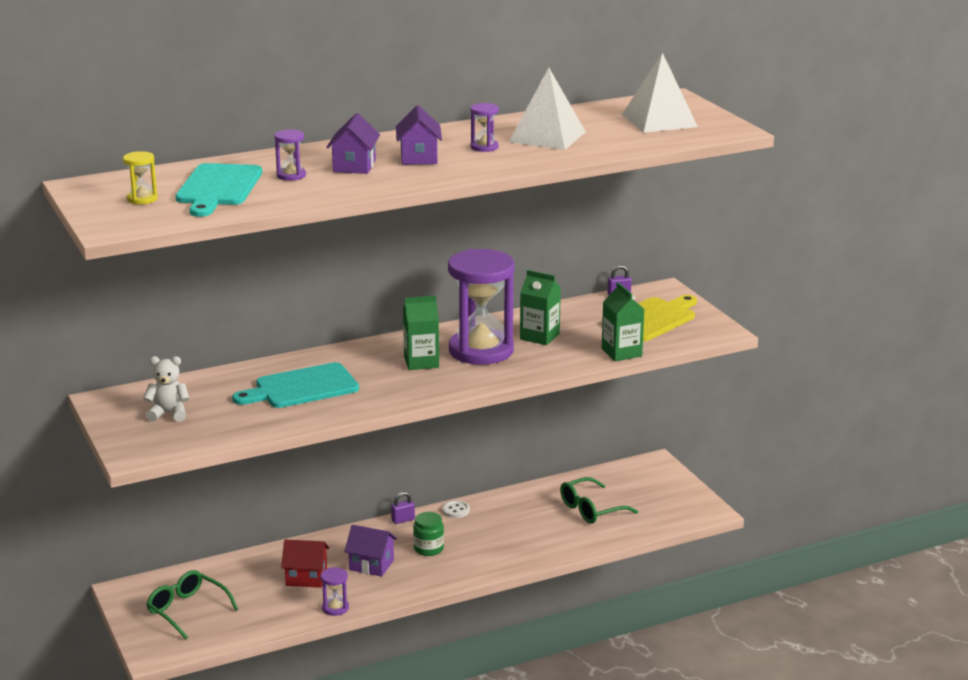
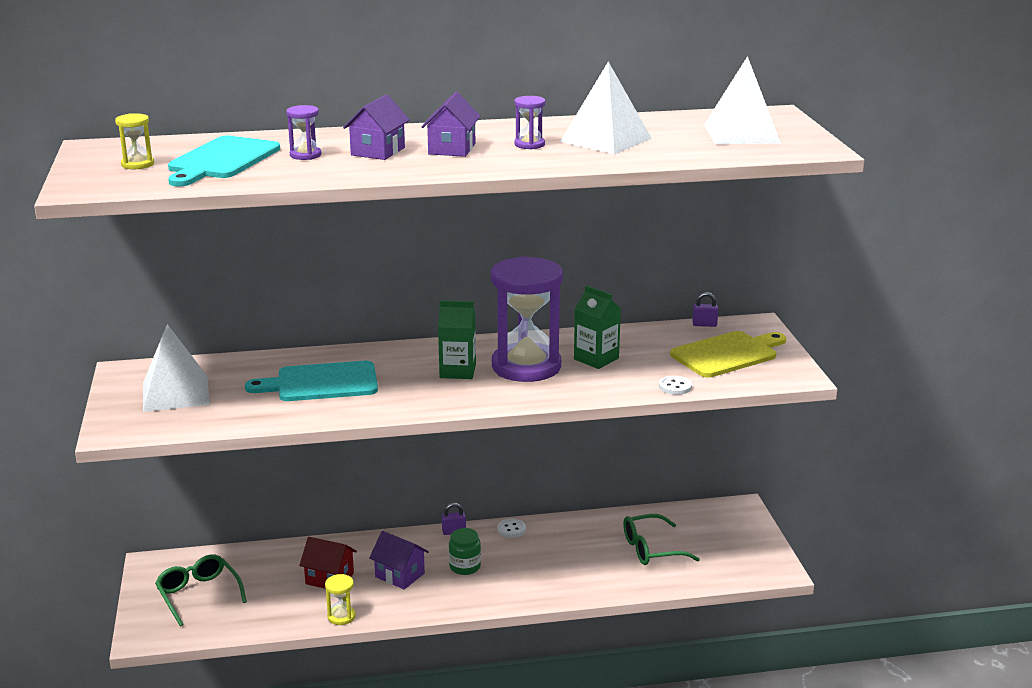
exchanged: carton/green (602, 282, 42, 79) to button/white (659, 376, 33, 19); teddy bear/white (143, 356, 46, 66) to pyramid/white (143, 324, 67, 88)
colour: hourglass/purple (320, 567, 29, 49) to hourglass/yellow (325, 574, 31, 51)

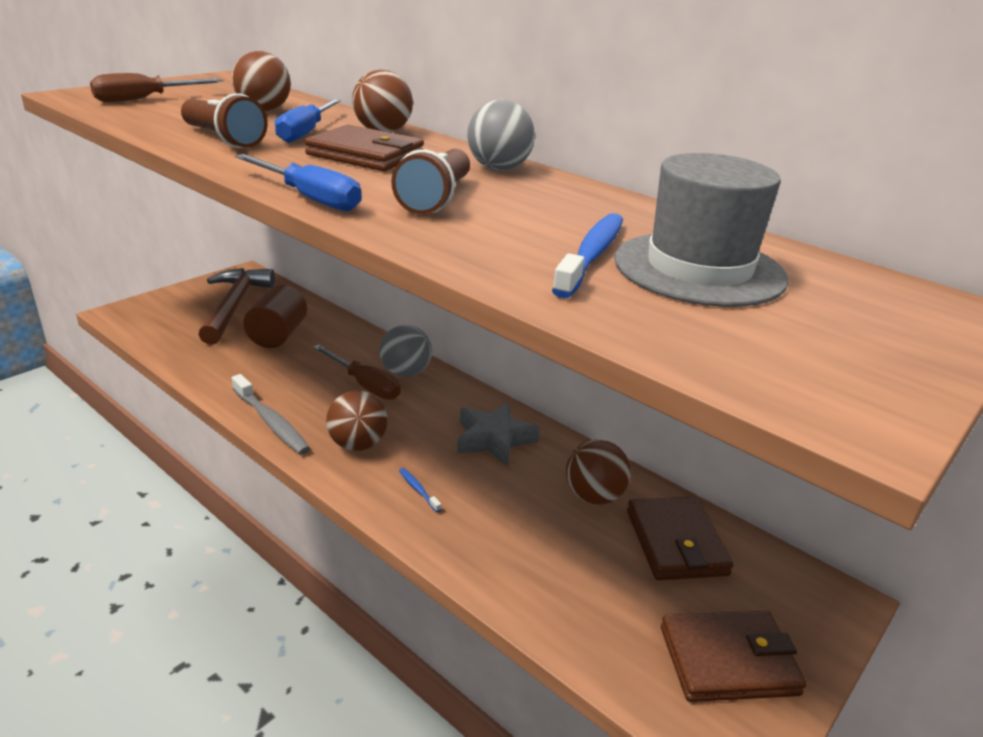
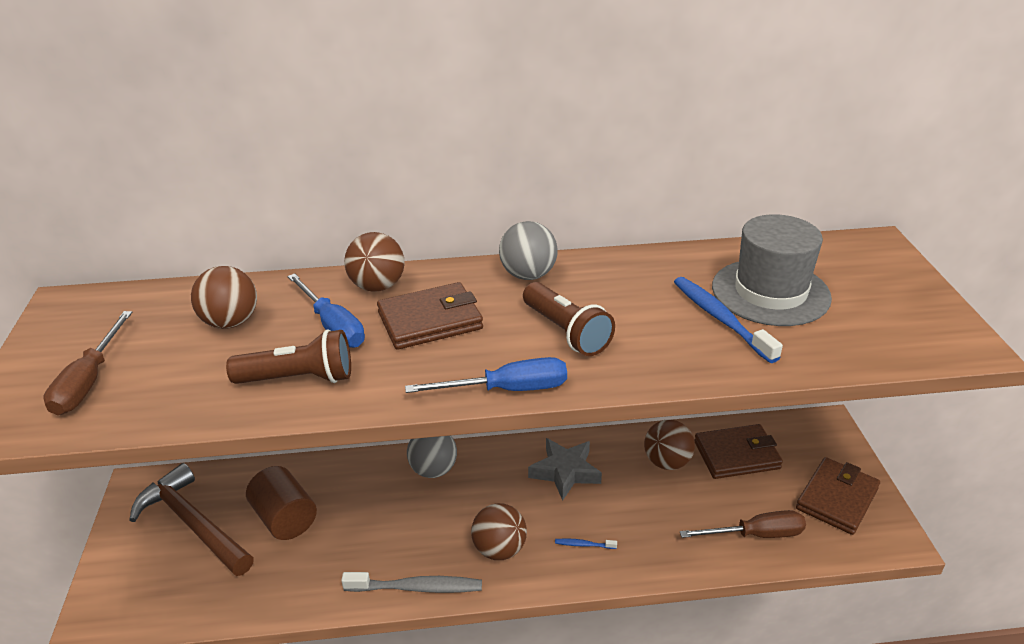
relocated: screwdriver/brown (313, 344, 88, 56) to (680, 510, 126, 28)
spun: wallet/brown (627, 497, 107, 83) = (694, 424, 89, 55) 45 degrees counterclockwise

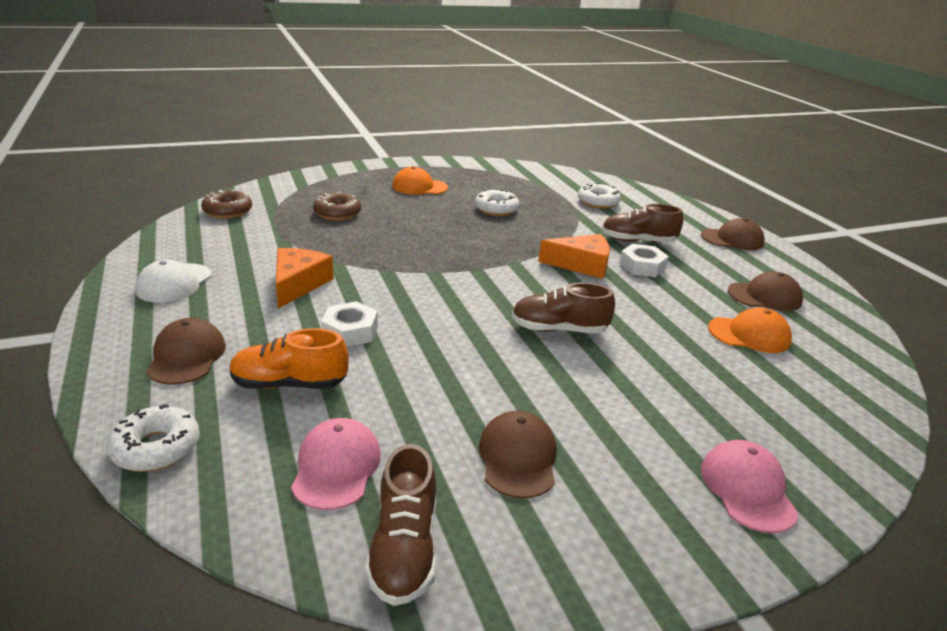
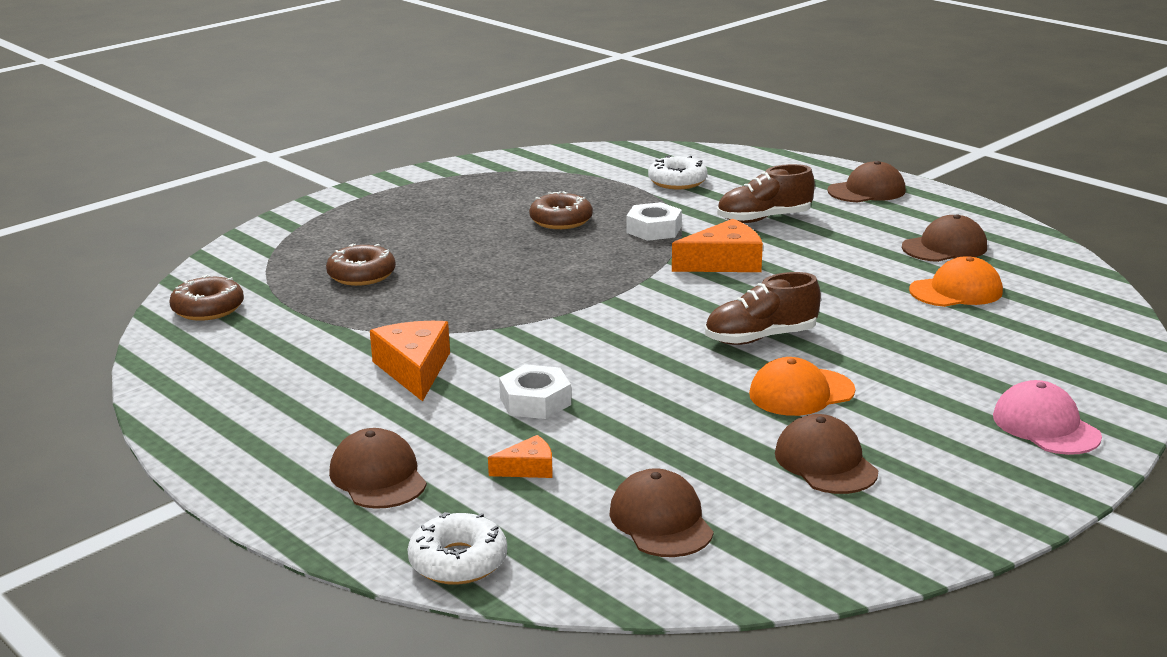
missing: cap/white (135, 260, 77, 43); shoe/brown (365, 444, 71, 162)
relocated: cap/orange (392, 166, 56, 29) to (749, 357, 106, 59); nut/white (619, 244, 50, 33) to (626, 202, 56, 39)
exchanged: shoe/orange (230, 328, 119, 61) to cheese/orange (488, 435, 65, 43)
colour: donut/white (475, 188, 44, 28) to donut/brown (529, 191, 64, 38); cap/pink (291, 418, 90, 92) to cap/brown (609, 468, 105, 89)

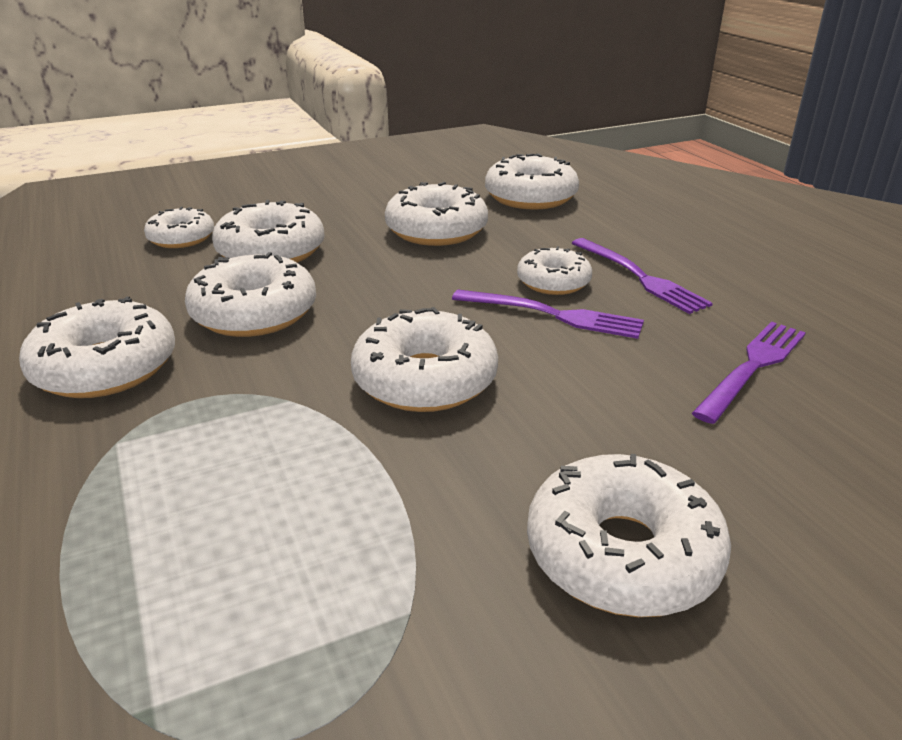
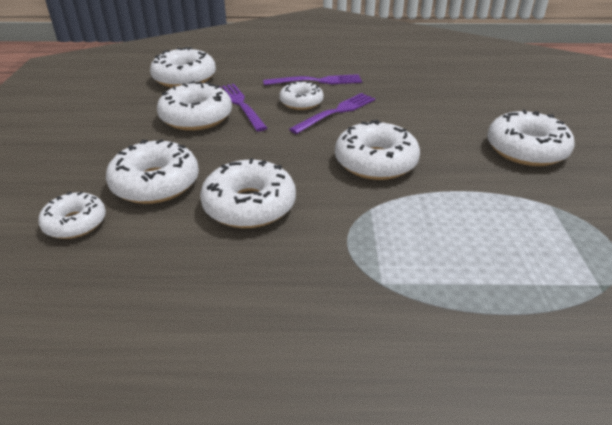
missing: donut/white (19, 297, 156, 101)
relocated: fork/purple (692, 321, 114, 103) to (219, 84, 48, 48)

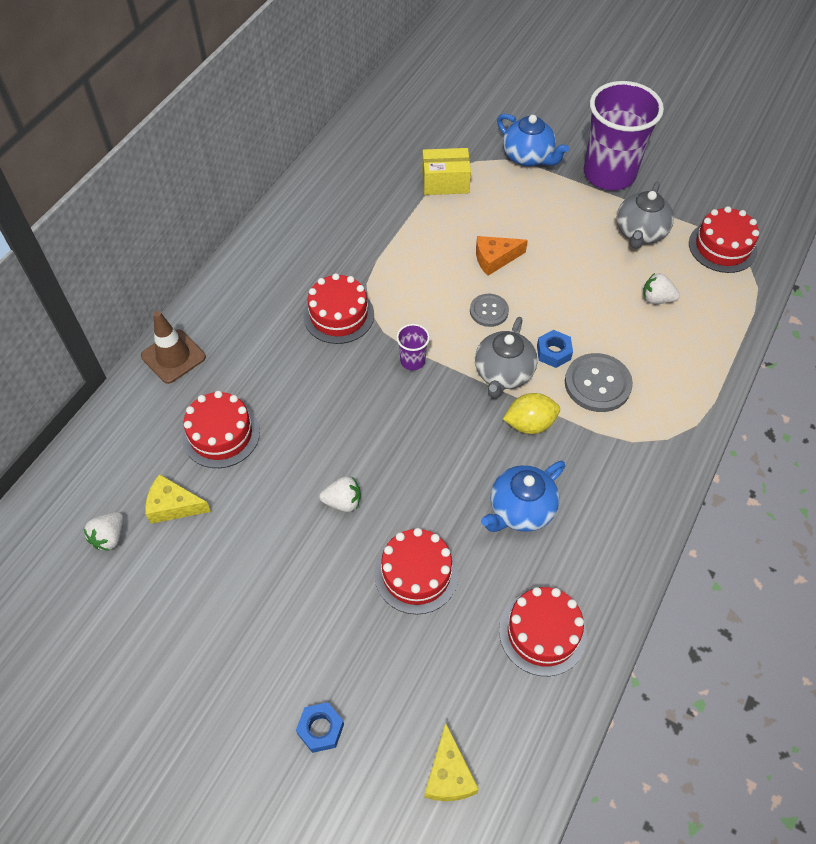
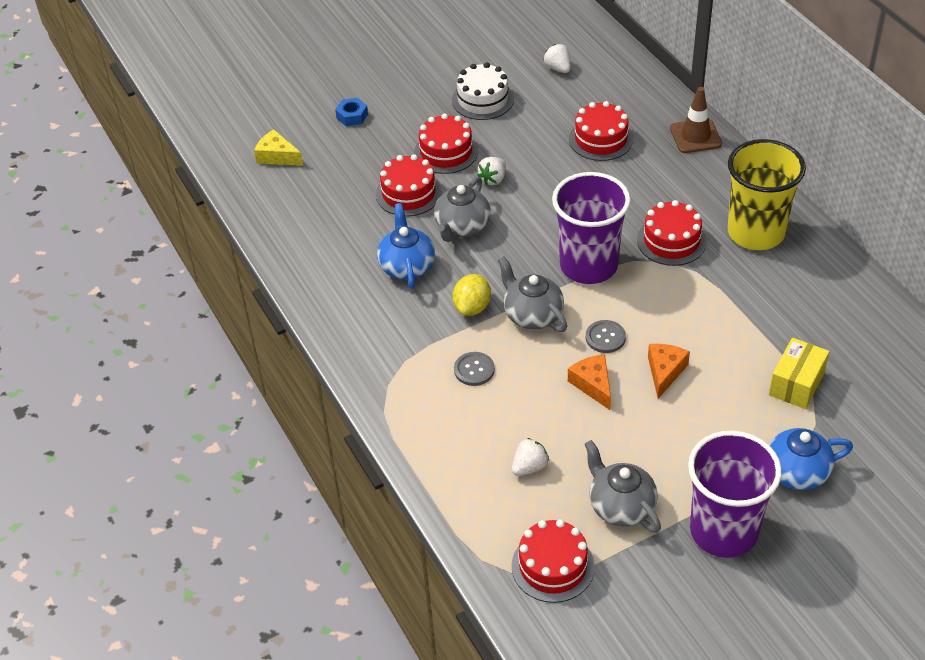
missing: nut/blue (537, 330, 36, 38); cheese/yellow (145, 474, 66, 50)
appeared: cake/white (452, 62, 62, 58); cup/yellow (728, 139, 78, 111); teapot/grey (434, 176, 57, 66); cheese/orange (568, 355, 43, 55)
relocated: cake/red (499, 587, 88, 89) to (414, 113, 64, 61)
size: cup/purple (396, 324, 34, 47) = (552, 172, 79, 112) x2.42; button/grey (565, 353, 68, 59) = (454, 352, 41, 34) x0.62

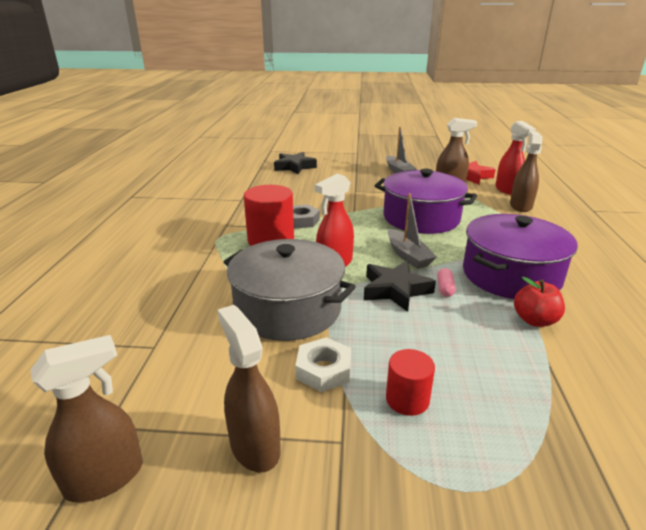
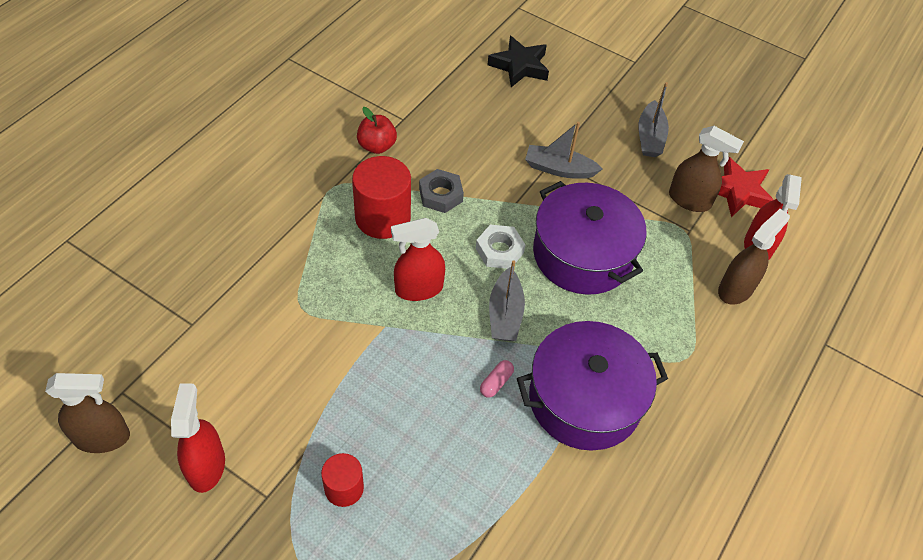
missing: pot/grey (223, 239, 133, 102); star/black (364, 261, 72, 51)
appeared: boat/grey (525, 122, 78, 57)
relocated: apple/red (514, 277, 51, 50) to (357, 107, 40, 47); nut/white (295, 337, 56, 55) to (476, 225, 49, 44)
colour: spray bottle/brown (218, 305, 63, 167) to spray bottle/red (171, 383, 54, 110)

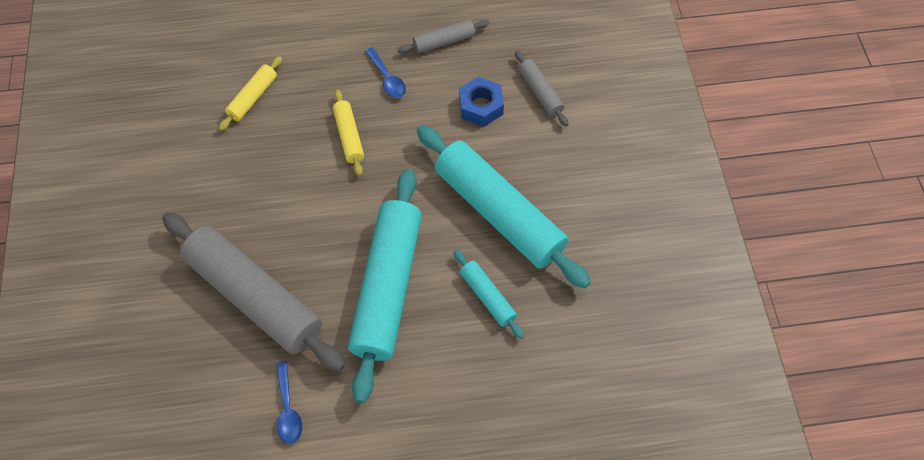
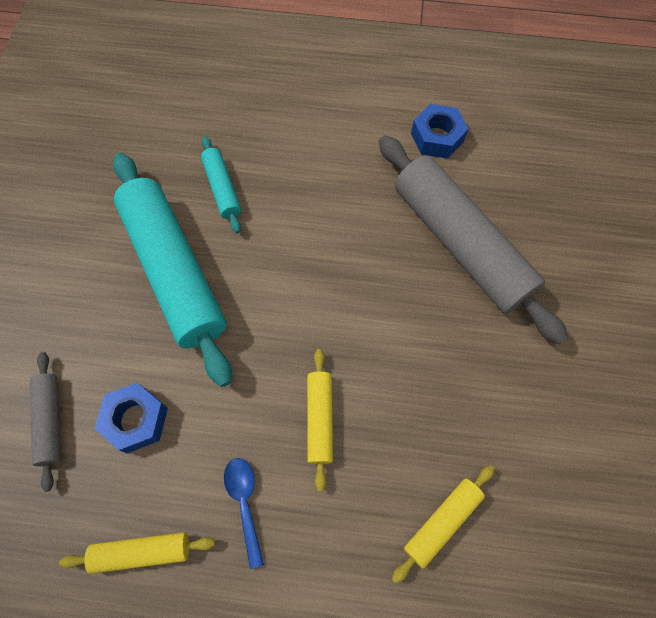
missing: rolling pin/turquoise (348, 169, 74, 234)
exchanged: spoon/blue (276, 361, 26, 83) to nut/blue (411, 104, 57, 55)
colour: rolling pin/grey (397, 19, 93, 35) to rolling pin/yellow (59, 532, 156, 42)

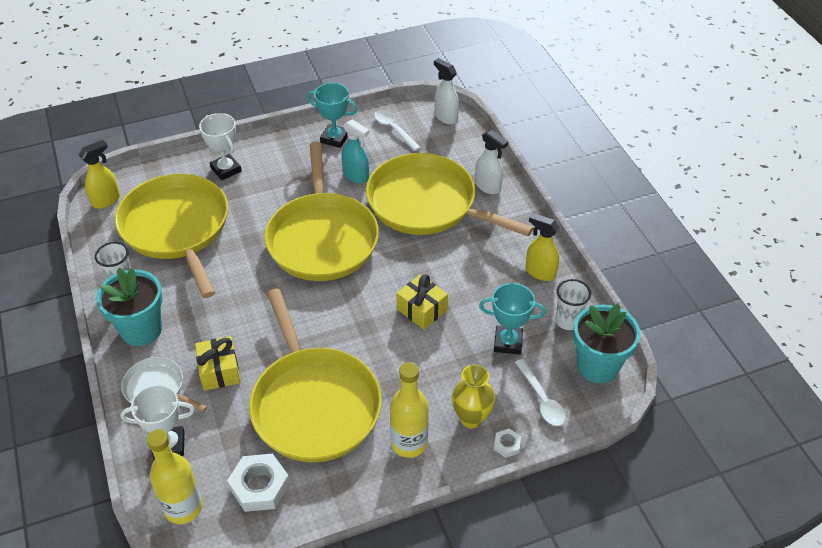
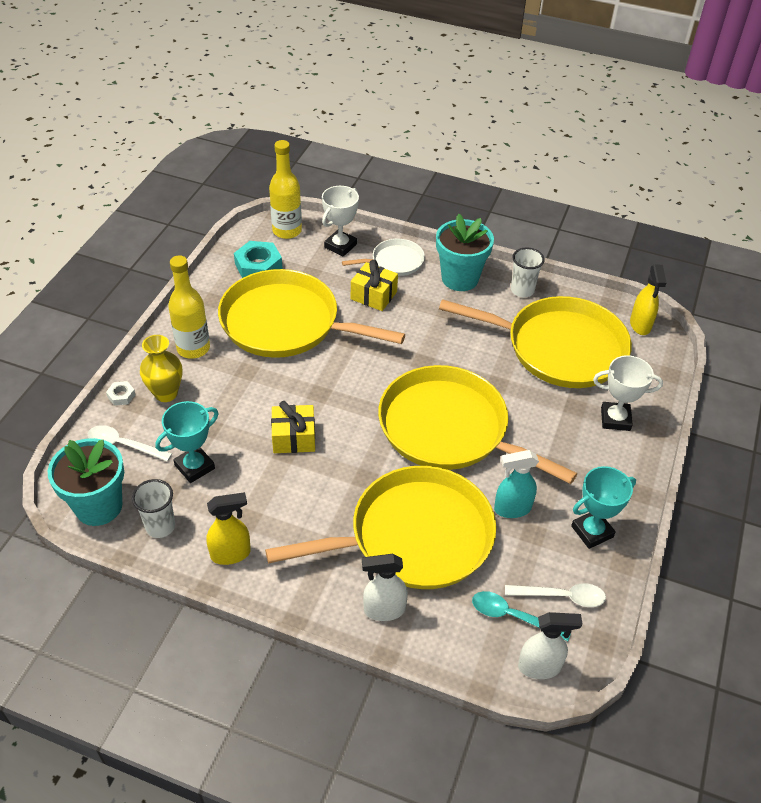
appeared: spoon/turquoise (472, 591, 98, 50)
colour: nut/white (227, 454, 63, 58) to nut/turquoise (234, 241, 48, 37)

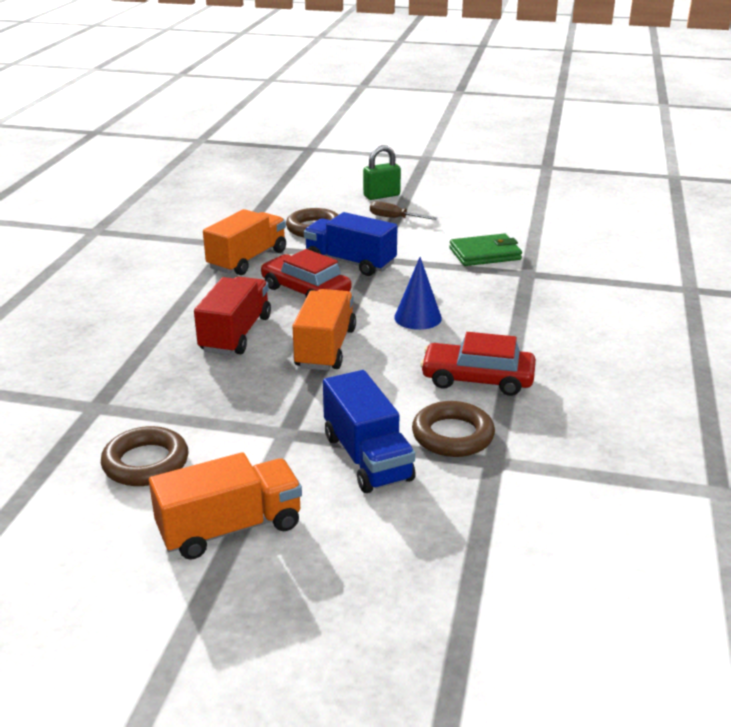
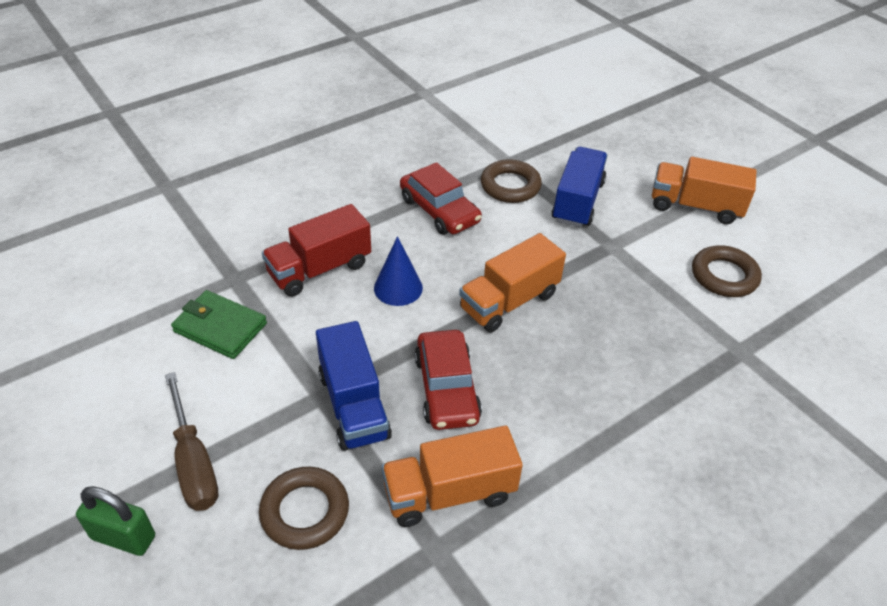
relocated: truck/red (194, 276, 77, 79) to (262, 204, 109, 93)
size: screwdriver/brown (370, 201, 68, 19) = (165, 372, 53, 139) x1.54

